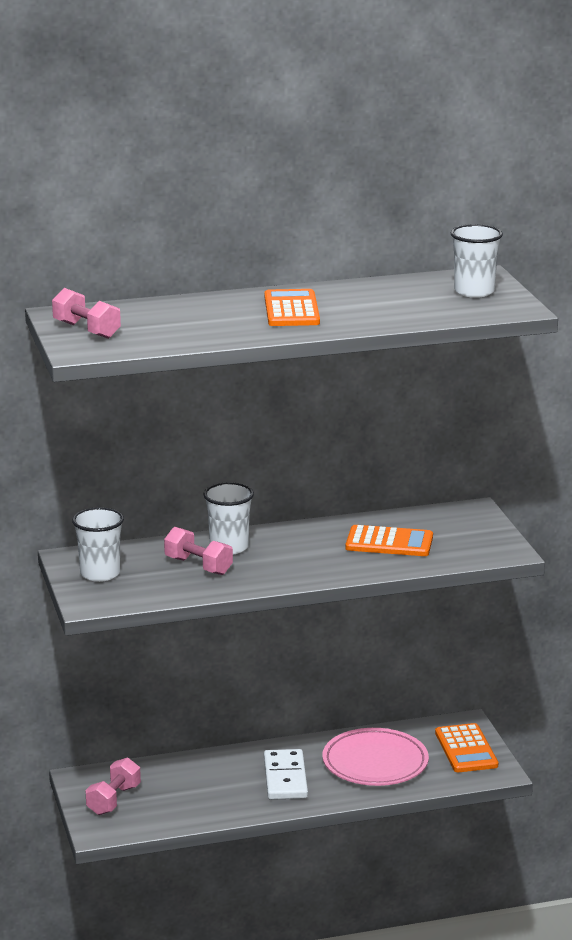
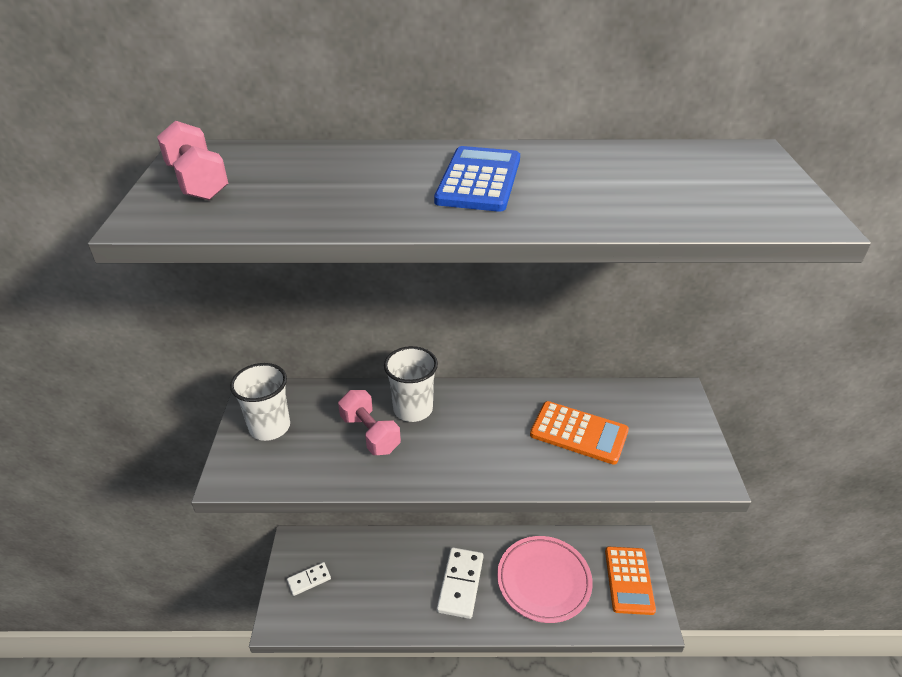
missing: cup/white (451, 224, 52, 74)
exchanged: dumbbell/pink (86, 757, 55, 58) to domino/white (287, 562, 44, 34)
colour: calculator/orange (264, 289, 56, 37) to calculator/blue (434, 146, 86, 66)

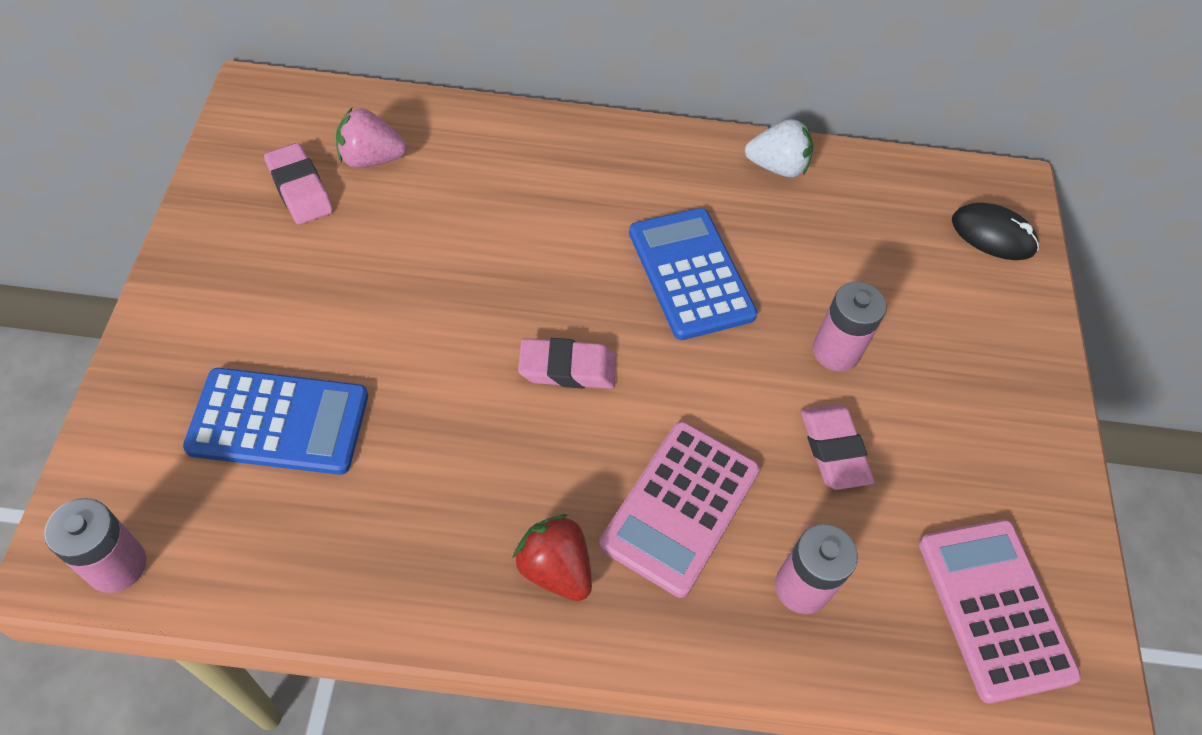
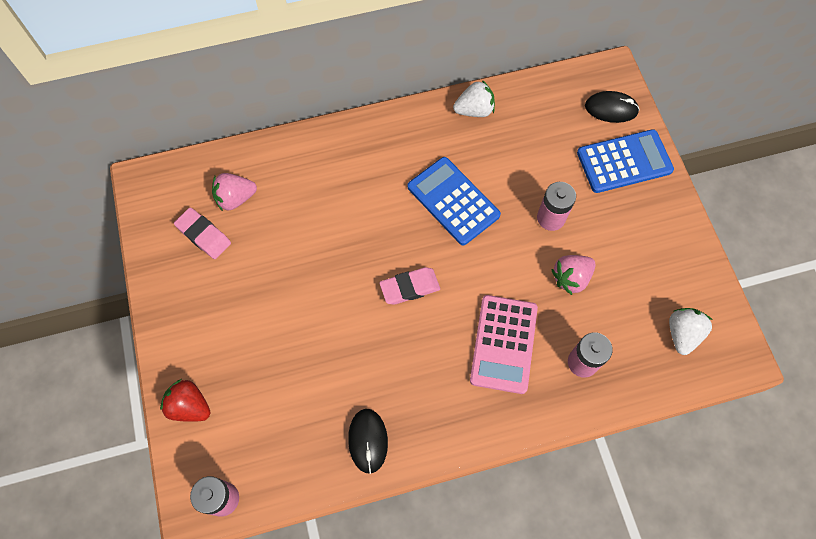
appeared: mouse/black (348, 409, 40, 65)
relocated: calculator/blue (183, 368, 185, 107) to (577, 129, 97, 64); strawberry/red (513, 514, 79, 87) to (160, 379, 51, 43)
exchanged: eraser/pink (801, 404, 74, 86) to strawberry/pink (551, 255, 45, 40); calculator/pink (919, 519, 162, 185) to strawberry/white (669, 308, 44, 47)

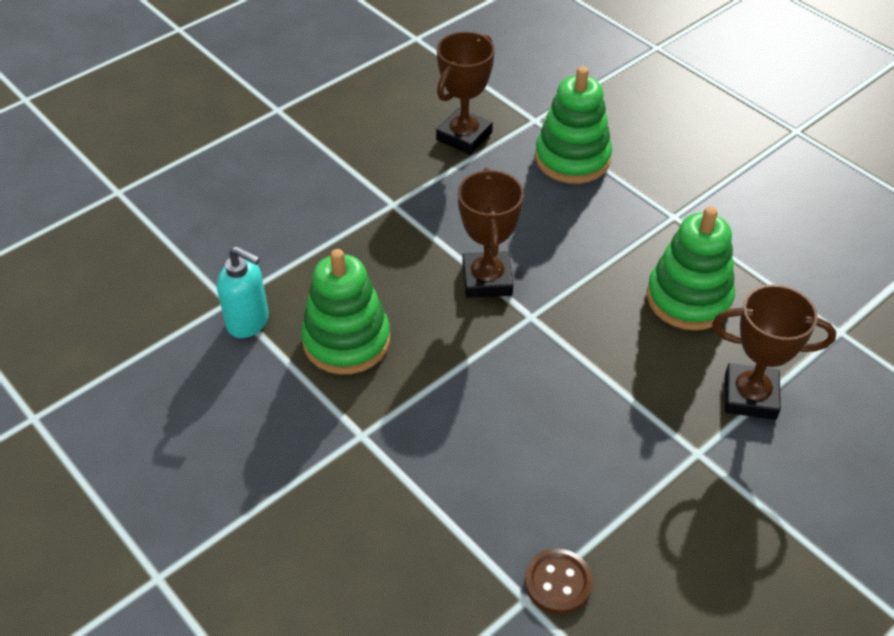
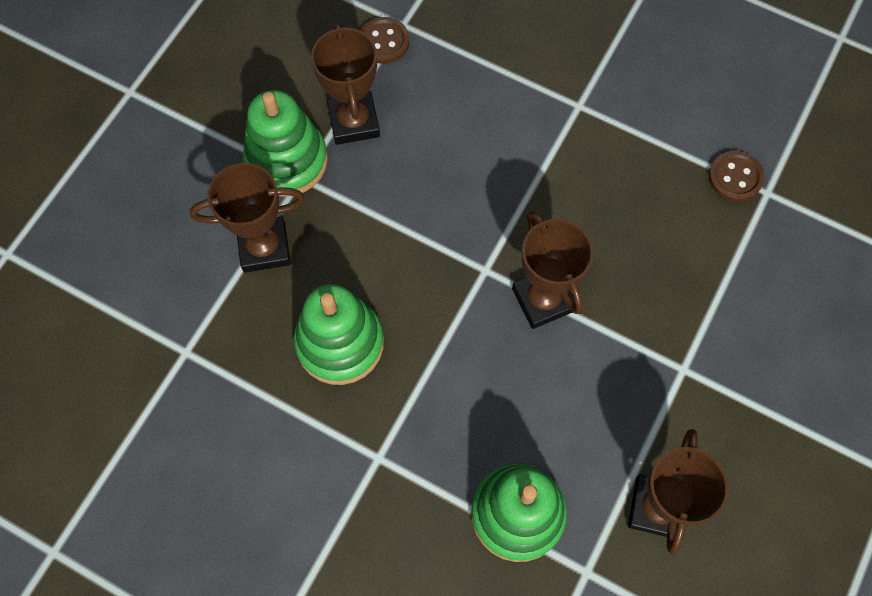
appeared: trophy/brown (311, 22, 69, 123)
relocated: stacking toy/green (301, 249, 89, 125) to (243, 90, 85, 107)
exchanged: soap dispenser/turquoise (217, 246, 52, 92) to button/brown (709, 151, 55, 51)

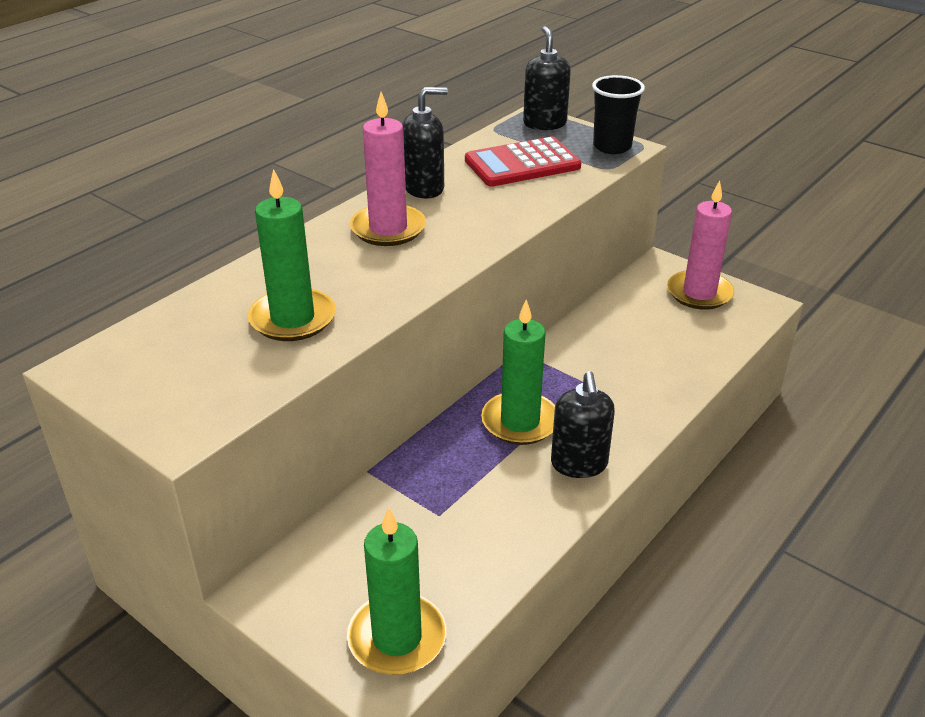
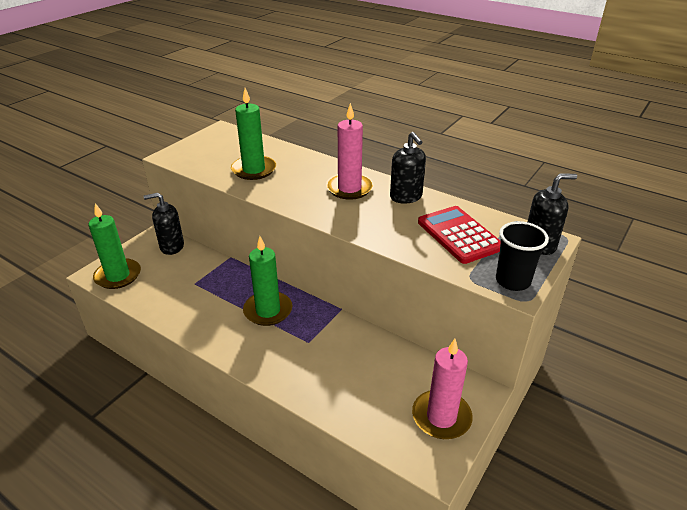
relocated: soap dispenser/black (551, 371, 64, 107) to (144, 193, 40, 62)

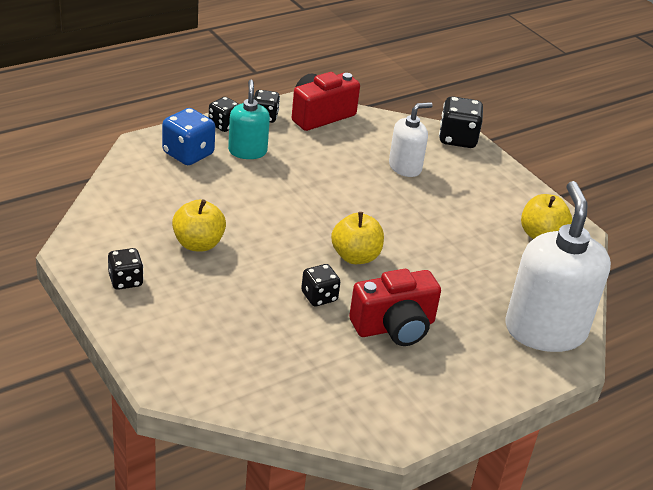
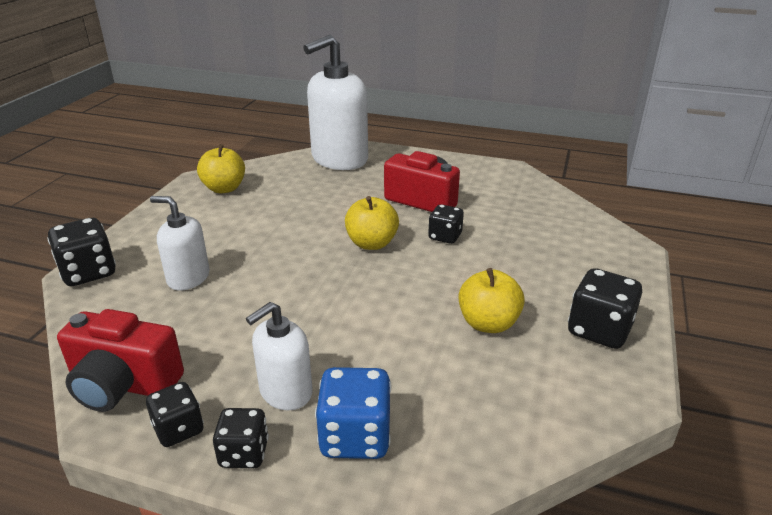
colour: soap dispenser/turquoise (228, 80, 42, 79) to soap dispenser/white (246, 302, 67, 108)
size: dice/black (108, 248, 36, 42) = (568, 268, 74, 81) x1.55

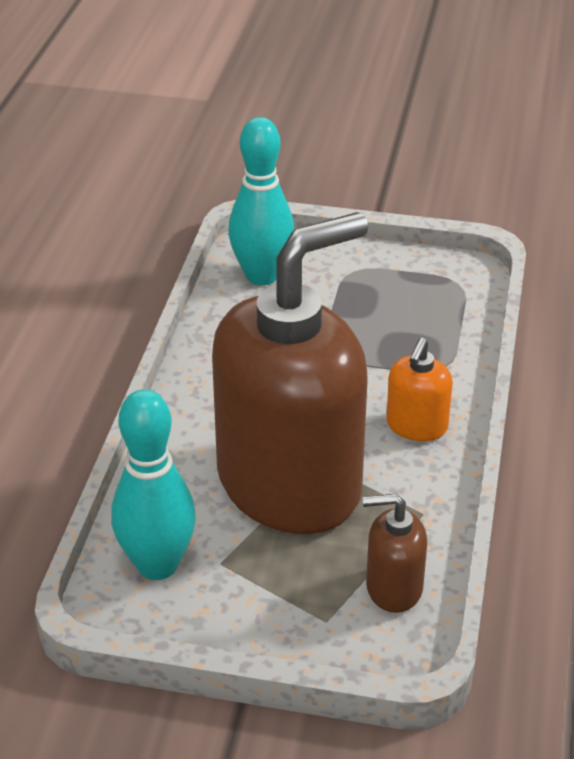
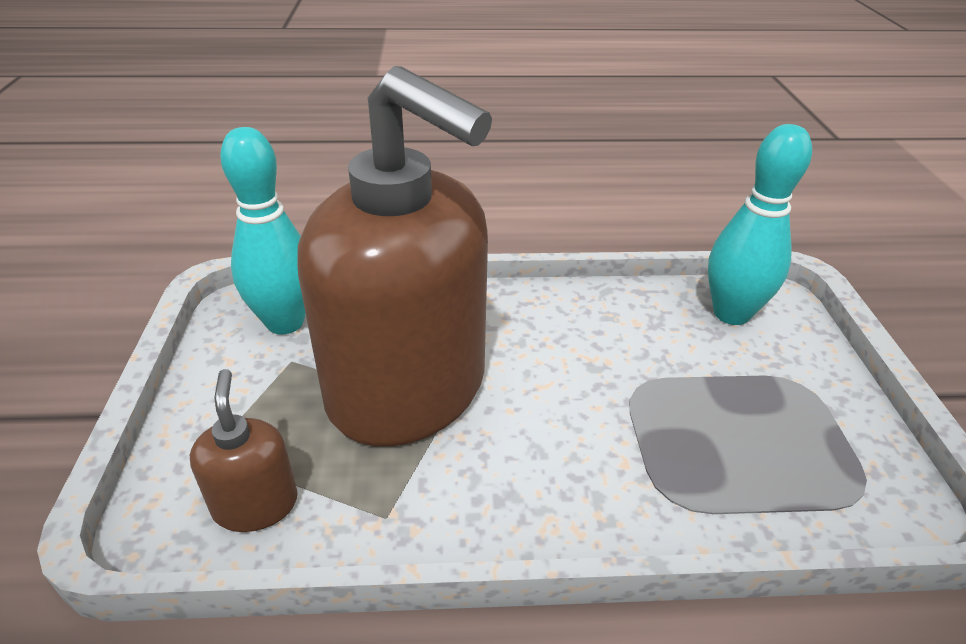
missing: soap dispenser/orange (386, 338, 67, 103)

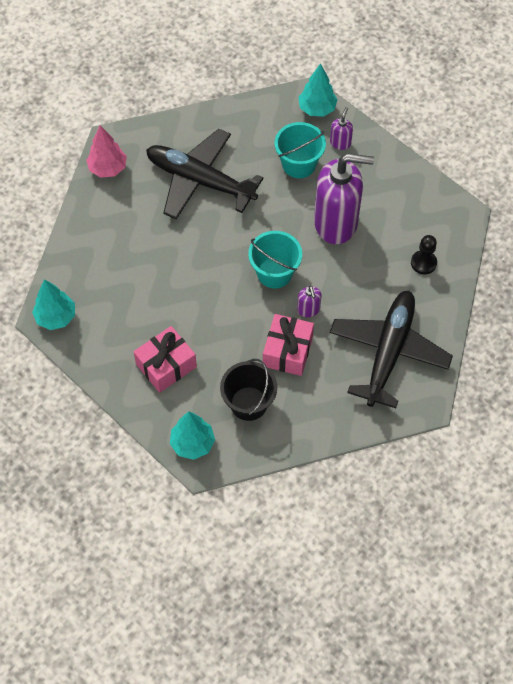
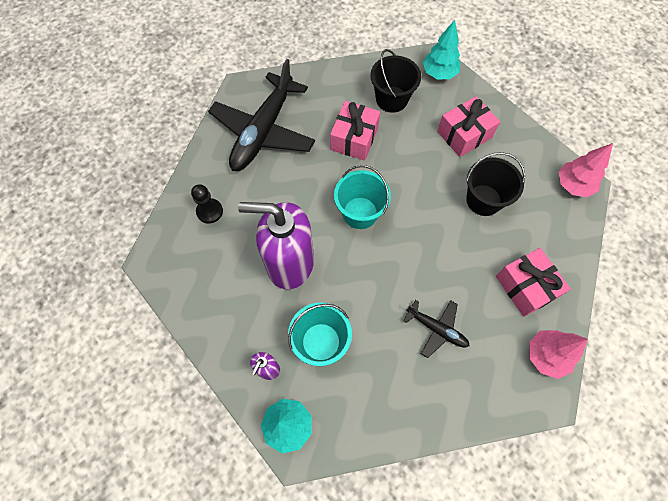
missing: soap dispenser/purple (297, 286, 25, 31)
appeared: bucket/black (466, 152, 59, 64); gift/pink (496, 248, 75, 69)
colour: tree/turquoise (32, 279, 43, 51) to tree/pink (558, 143, 55, 54)
size: plane/black (146, 129, 117, 90) = (403, 300, 66, 58) x0.48

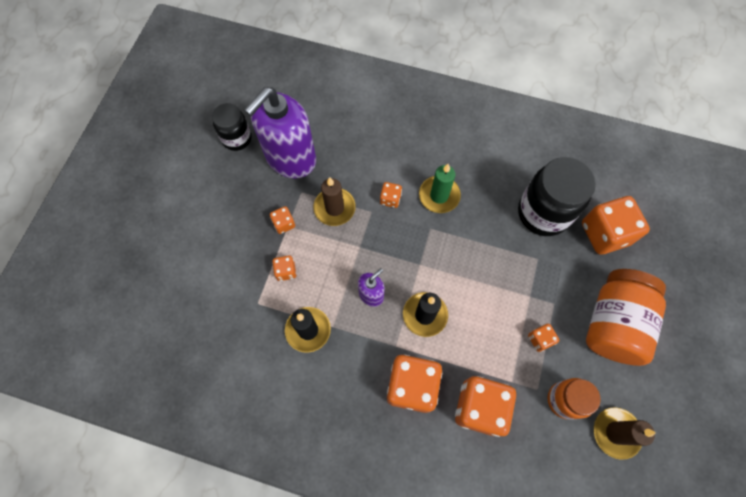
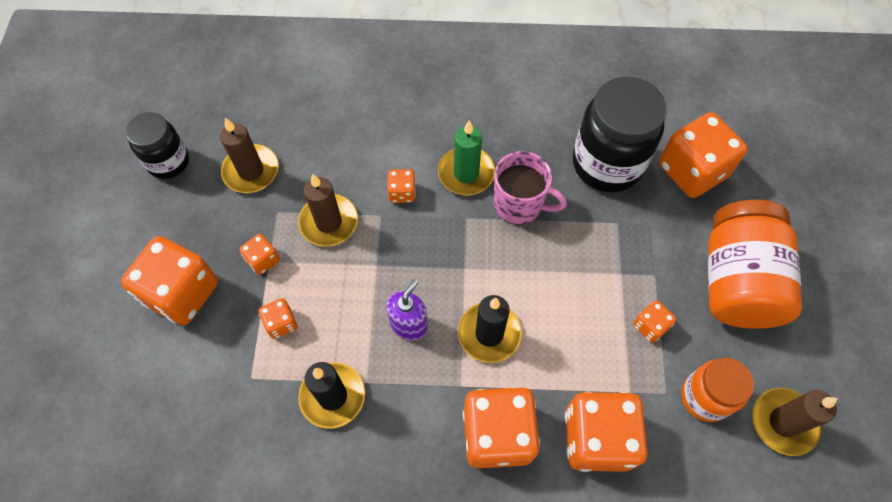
appeared: mug/pink (494, 151, 73, 73); dice/orange (121, 236, 97, 89)
exchanged: soap dispenser/purple (244, 87, 72, 91) to candle/brown (220, 118, 59, 75)

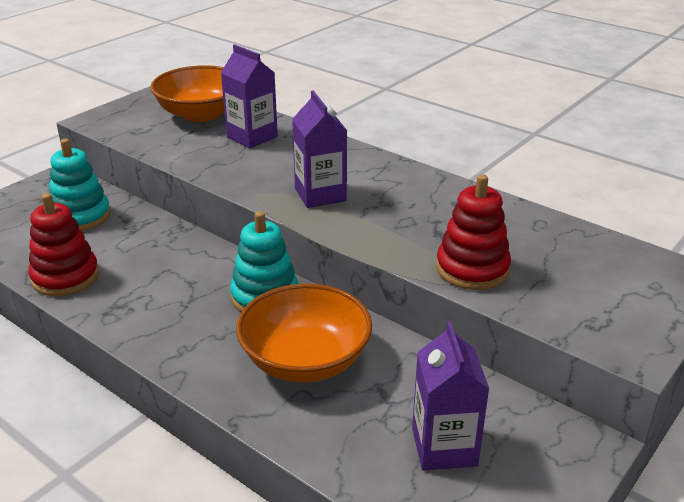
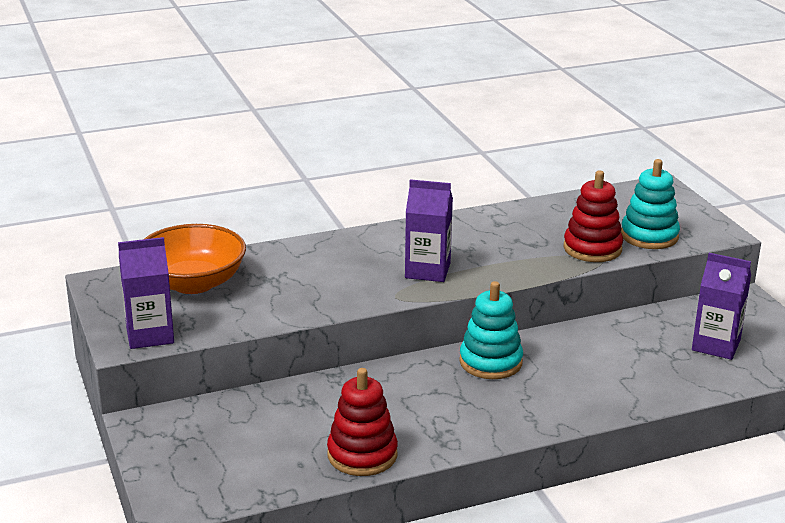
missing: bowl/orange (236, 284, 136, 99)
relocated: carton/purple (221, 44, 57, 104) to (118, 237, 56, 112); stacking toy/turquoise (49, 139, 62, 92) to (621, 159, 59, 90)

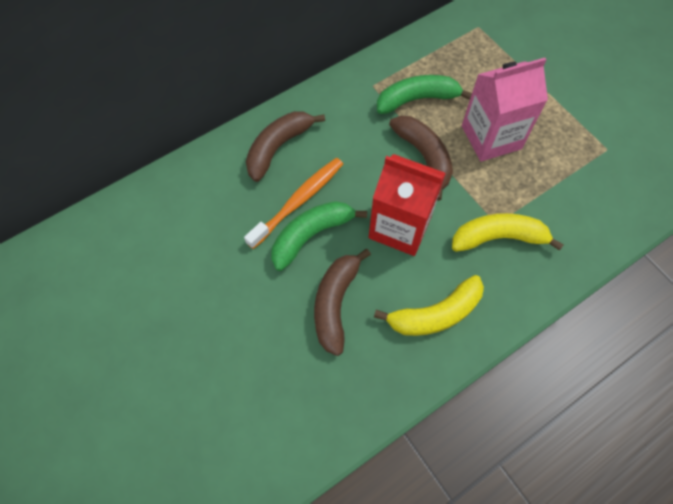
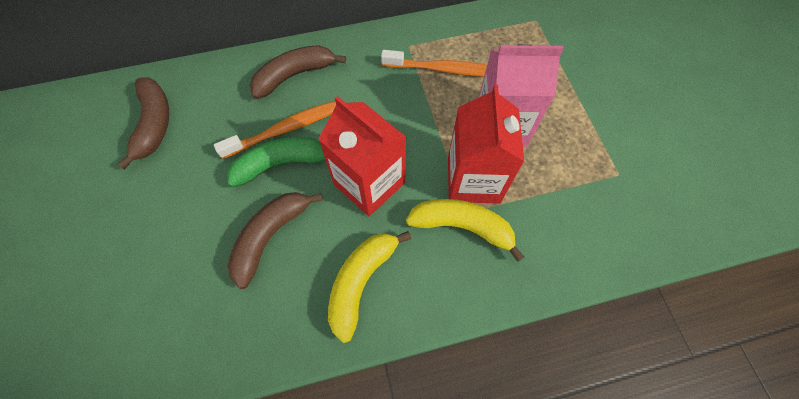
appeared: carton/red (448, 84, 76, 120)
relocated: banana/brown (389, 116, 64, 85) to (117, 77, 52, 92)
exchanged: banana/green (377, 75, 95, 39) to toothbrush/orange (381, 50, 106, 27)
spun: banana/yellow (374, 275, 110, 61) = (328, 231, 83, 112) 120 degrees clockwise

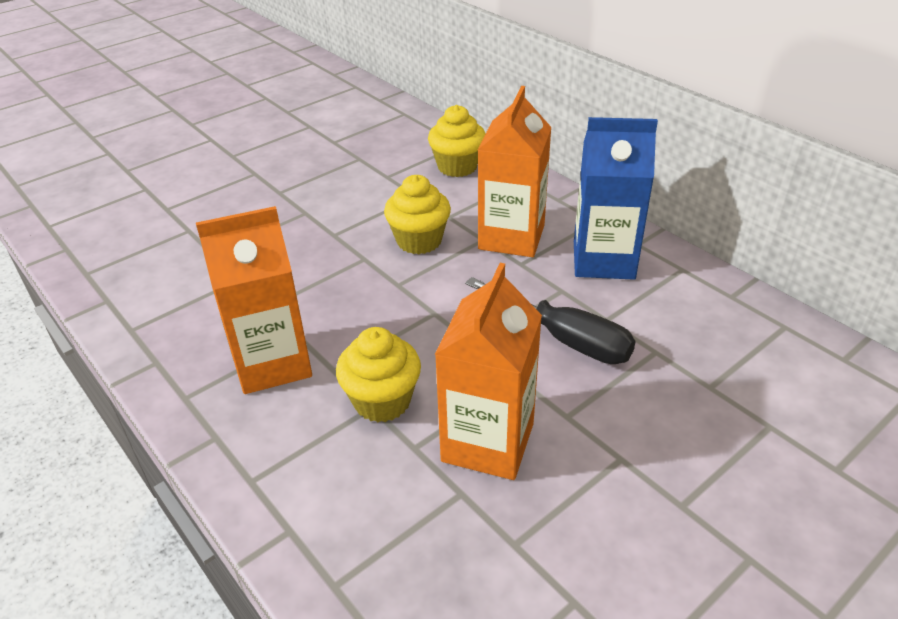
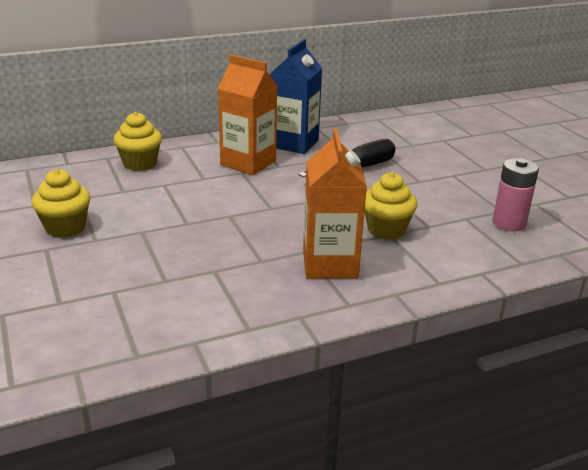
missing: carton/orange (435, 263, 107, 217)
appeared: battery/pink (493, 158, 46, 74)
relocated: cupcake/yellow (384, 175, 67, 79) to (32, 169, 59, 69)

